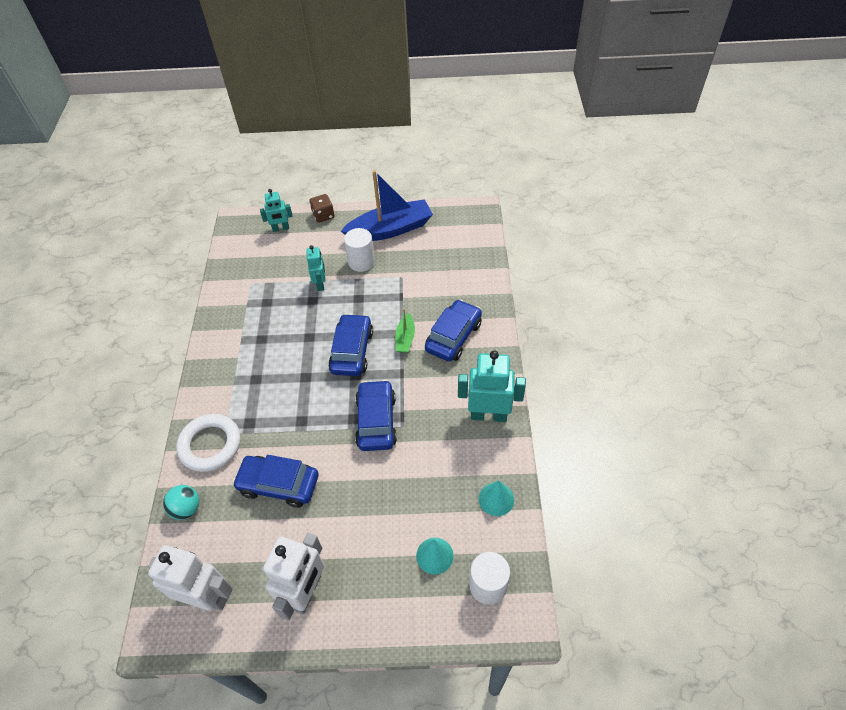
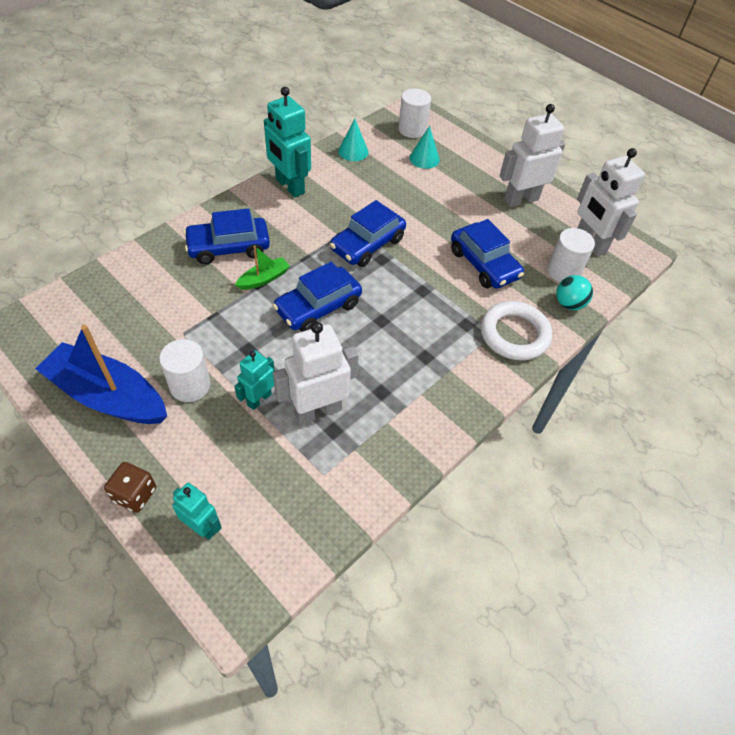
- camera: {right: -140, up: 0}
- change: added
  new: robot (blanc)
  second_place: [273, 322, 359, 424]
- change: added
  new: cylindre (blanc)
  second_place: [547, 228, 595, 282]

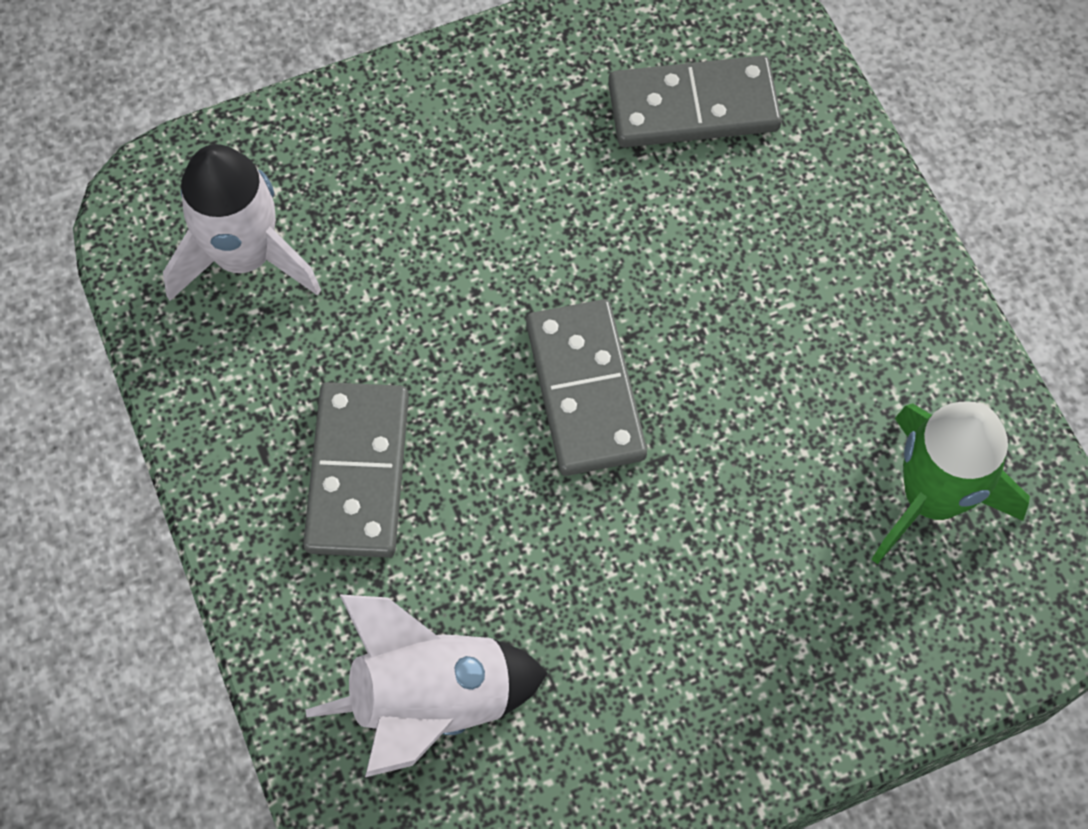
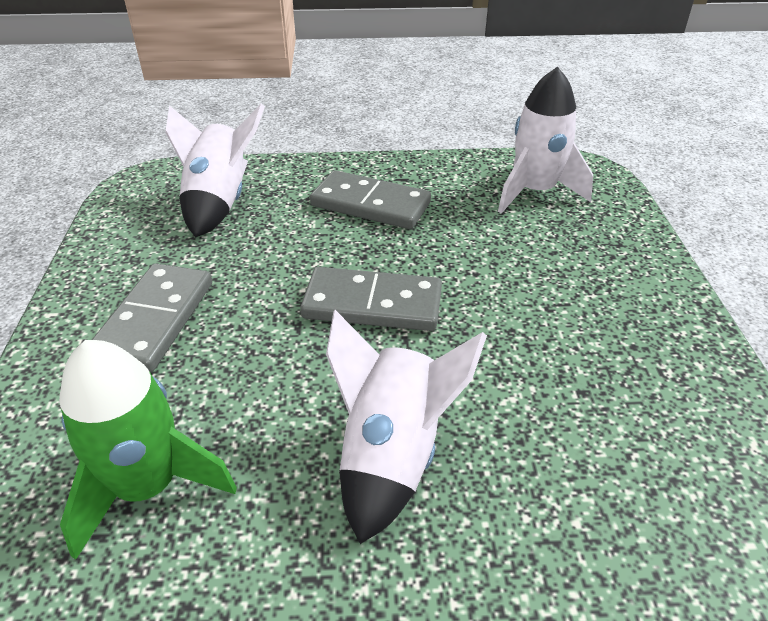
- camera: {right: 110, up: -25}
- change: moved
  old: domino (gris)
  first_place: [608, 56, 782, 148]
  second_place: [92, 263, 212, 372]
- change: added
  new: fusée (blanc)
  second_place: [326, 310, 487, 544]

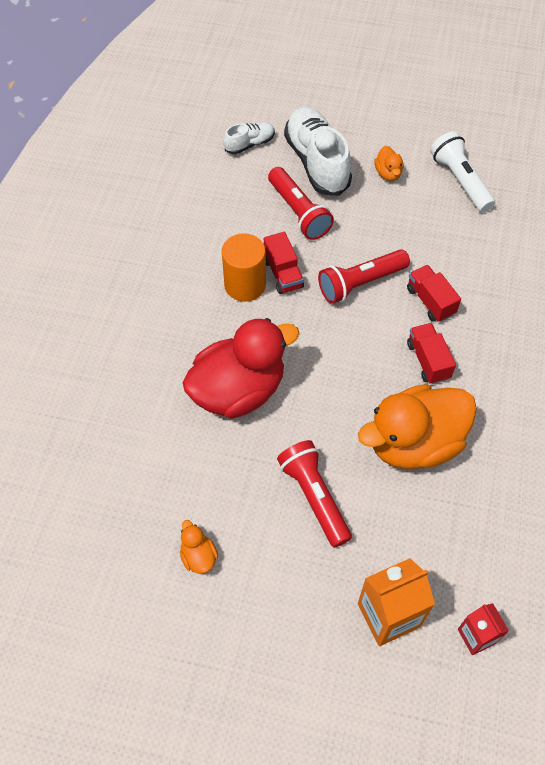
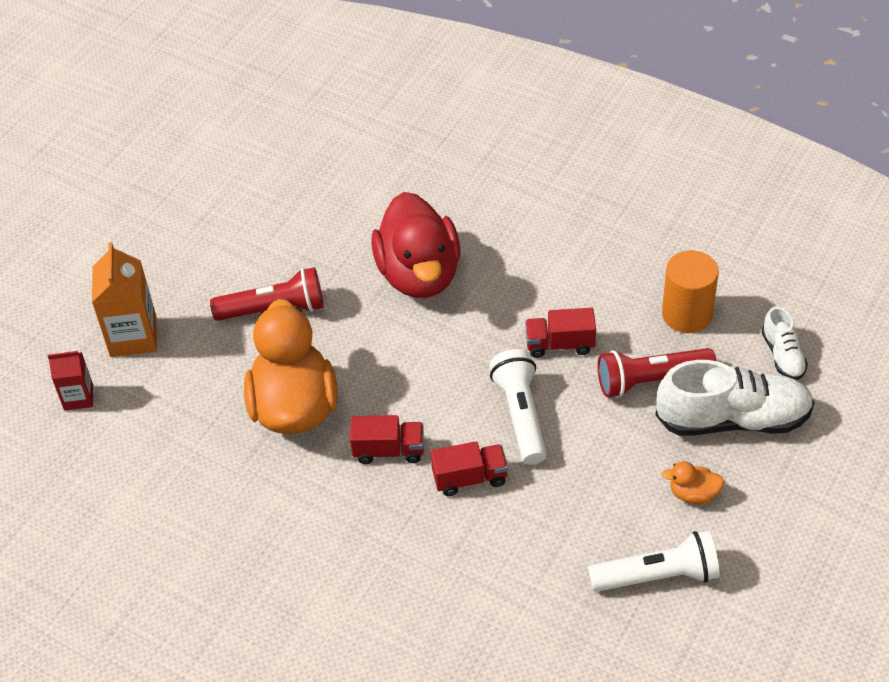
- camera: {right: 110, up: -10}
- change: removed
  old: canard (orange)
  first_place: [180, 520, 218, 574]
- change: moved
  old: cylindre (orange)
  first_place: [222, 233, 266, 302]
  second_place: [662, 250, 719, 333]
- change: recoloured
  old: lampe de poche (rouge)
  new: lampe de poche (blanc)
  first_place: [318, 249, 410, 304]
  second_place: [489, 349, 547, 465]

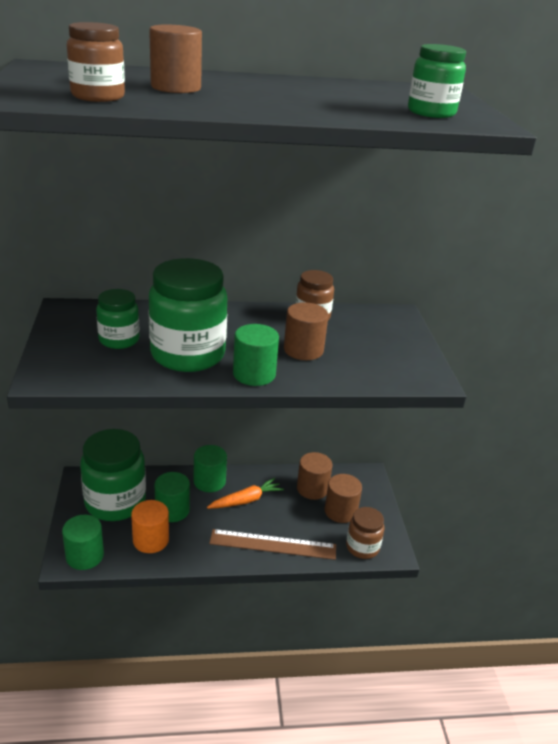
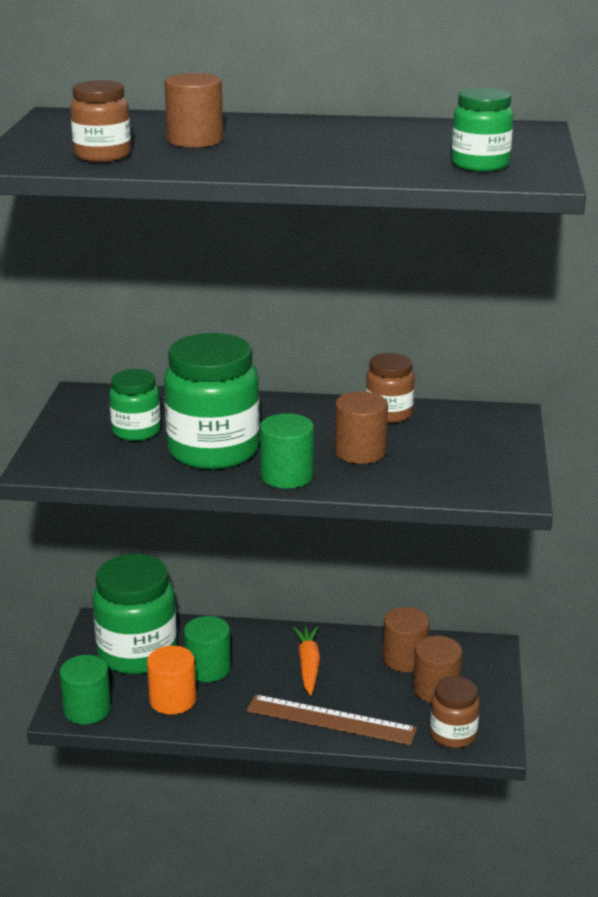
- camera: {right: 15, up: -5}
- change: removed
  old: cylindre (vert)
  first_place: [193, 445, 227, 492]
- change: turned
  old: carotte (orange)
  first_place: [207, 478, 284, 509]
  second_place: [293, 626, 320, 696]
  degrees: -75

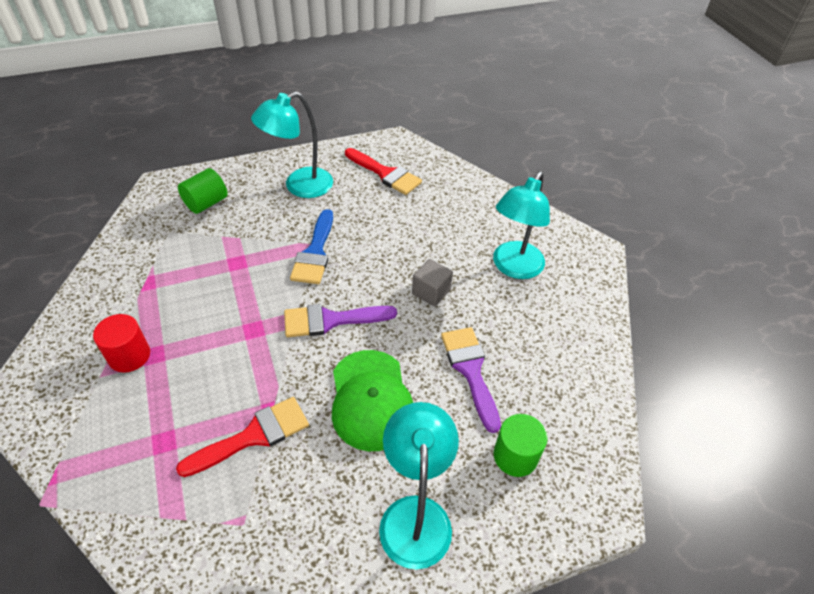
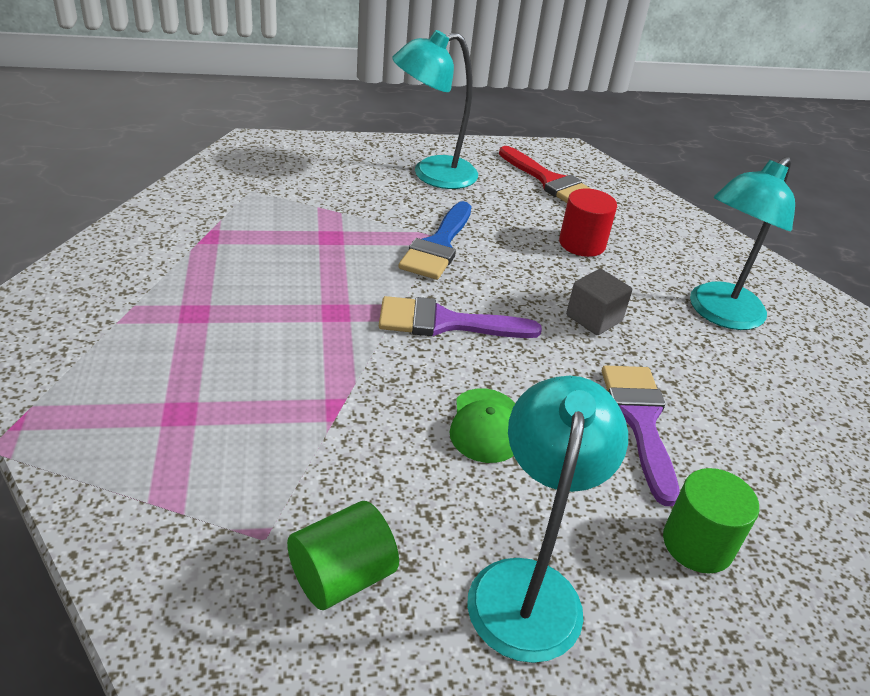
- camera: {right: 10, up: -10}
- change: moved
  old: cylindre (rouge)
  first_place: [93, 314, 150, 373]
  second_place: [559, 189, 617, 257]
- change: removed
  old: pinceau (rouge)
  first_place: [176, 397, 309, 477]
- change: moved
  old: cylindre (vert)
  first_place: [178, 168, 228, 214]
  second_place: [287, 501, 399, 610]
- change: resized
  old: casquette (vert)
  first_place: [332, 350, 413, 451]
  second_place: [449, 388, 515, 463]
  factor: 0.58

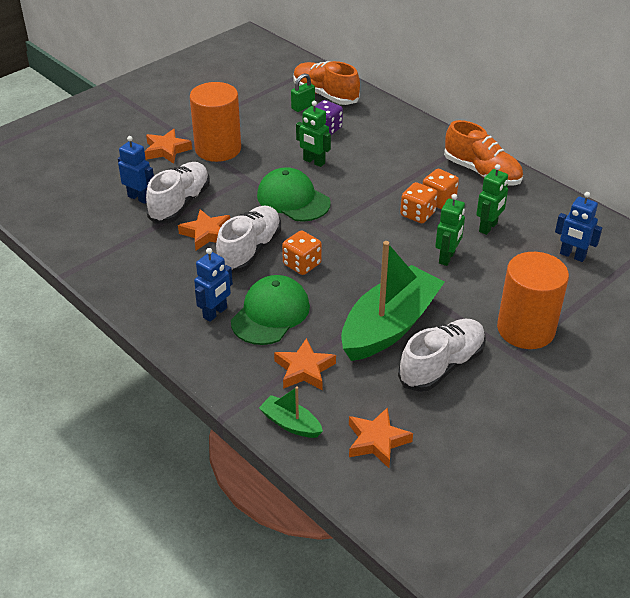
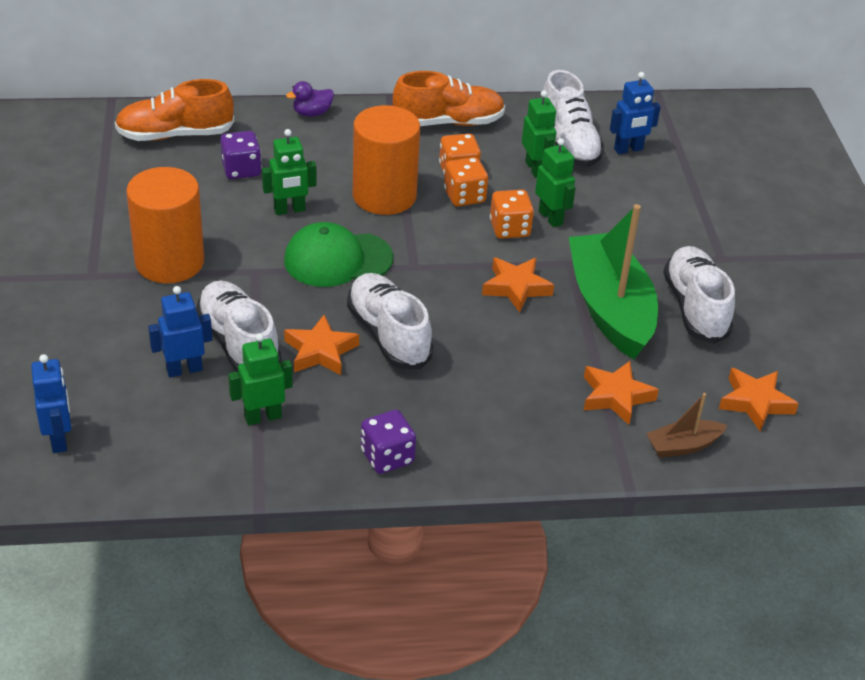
- camera: {right: -55, up: 0}
- change: moved
  old: étoile (orange)
  first_place: [145, 129, 192, 164]
  second_place: [482, 257, 554, 312]
- change: moved
  old: robot (bleu)
  first_place: [194, 248, 233, 322]
  second_place: [31, 354, 71, 453]
- change: removed
  old: casquette (vert)
  first_place: [231, 275, 310, 345]
- change: recoloured
  old: bateau (vert)
  new: bateau (marron)
  first_place: [259, 387, 323, 438]
  second_place: [646, 393, 727, 458]
- change: moved
  old: dé (orange)
  first_place: [282, 230, 322, 275]
  second_place: [490, 190, 534, 239]
- change: removed
  old: cadenas (vert)
  first_place: [291, 73, 315, 112]
- change: moved
  old: cylindre (orange)
  first_place: [497, 252, 569, 349]
  second_place: [353, 105, 420, 215]
- change: added
  new: robot (vert)
  second_place: [228, 333, 293, 426]
- change: added
  new: canard (violet)
  second_place: [286, 81, 334, 117]
- change: added
  new: dé (violet)
  second_place: [361, 410, 416, 474]
- change: added
  new: chaussure (blanc)
  second_place: [543, 70, 604, 167]

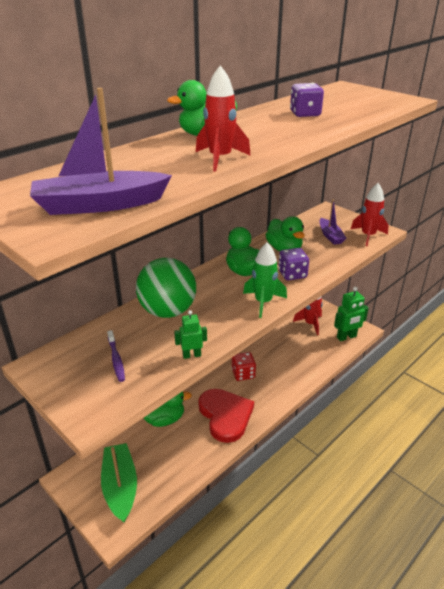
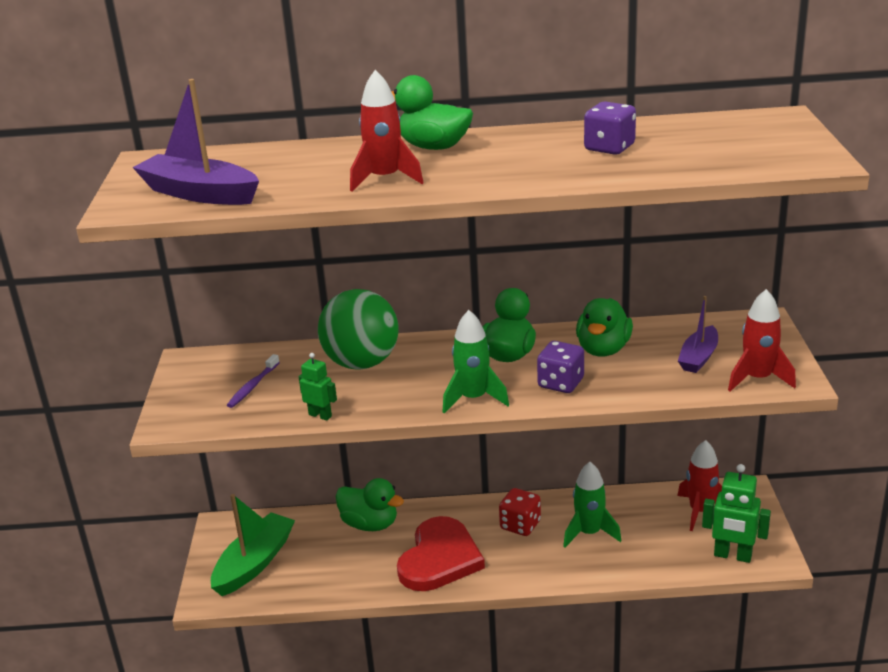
- camera: {right: 45, up: -5}
- change: added
  new: fusée (vert)
  second_place: [563, 462, 621, 548]

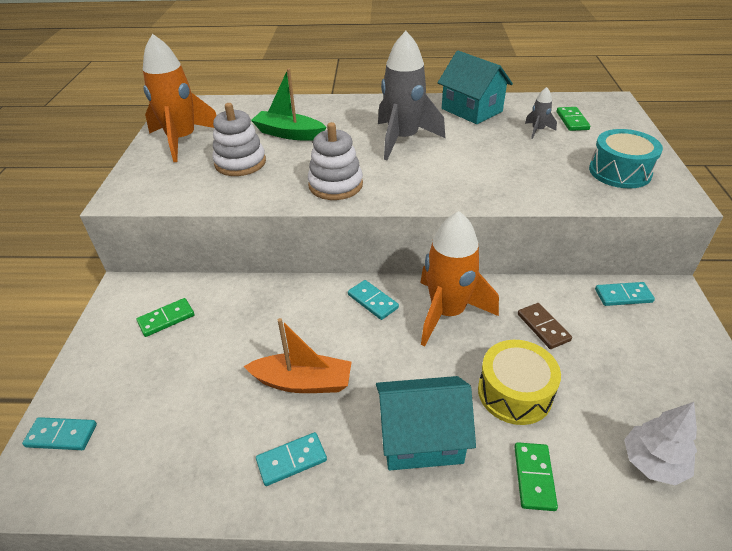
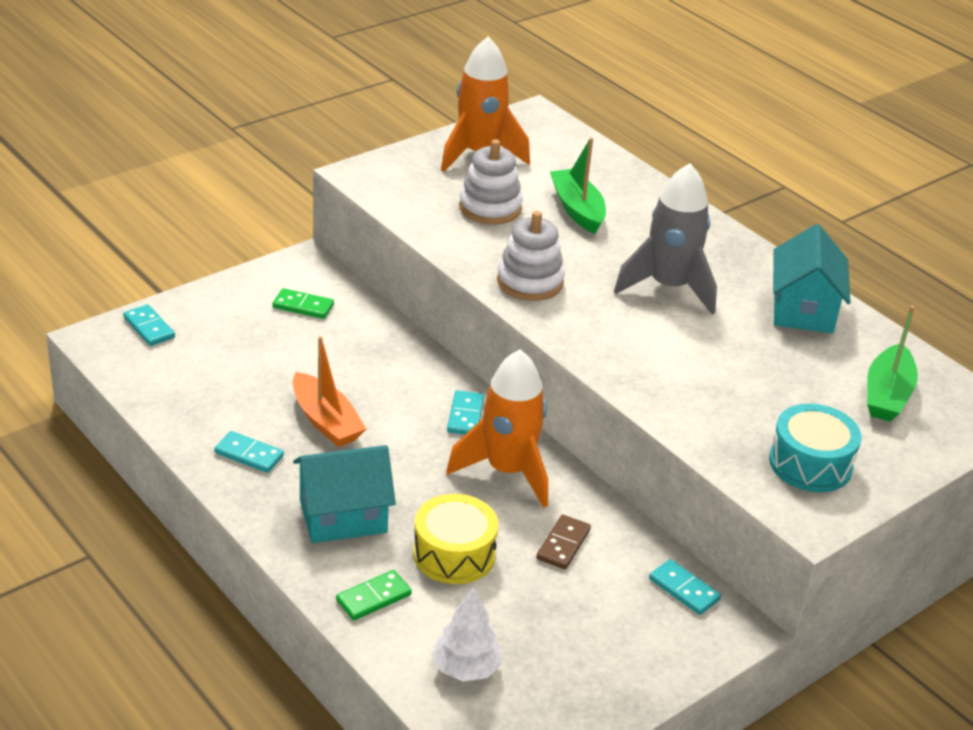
- camera: {right: 45, up: -5}
- change: turned
  old: maison (turquoise)
  first_place: [376, 376, 476, 470]
  second_place: [293, 445, 396, 543]
  degrees: -60
- change: removed
  old: fusée (gris)
  first_place: [525, 87, 557, 139]
- change: replaced
  old: domino (vert)
  new: bateau (vert)
  first_place: [557, 107, 590, 131]
  second_place: [867, 305, 918, 422]

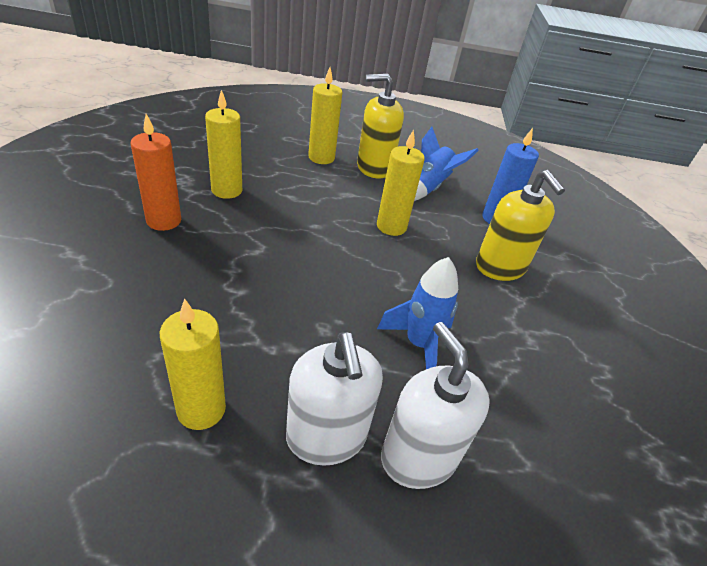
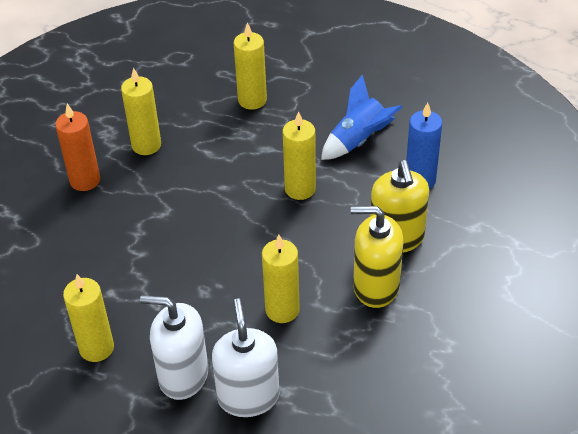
- camera: {right: 20, up: 5}
- change: turned
  old: distributeur de savon (blanc)
  first_place: [286, 332, 383, 466]
  second_place: [140, 295, 208, 400]
  degrees: 105
- change: moved
  old: distributeur de savon (jaune)
  first_place: [357, 74, 404, 178]
  second_place: [351, 206, 403, 308]
- change: replaced
  old: fusée (bleu)
  new: bougie (jaune)
  first_place: [377, 257, 458, 369]
  second_place: [262, 235, 300, 323]

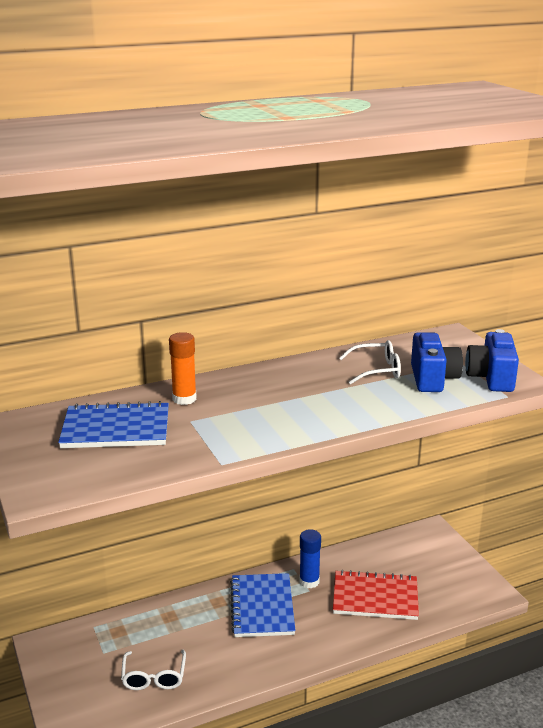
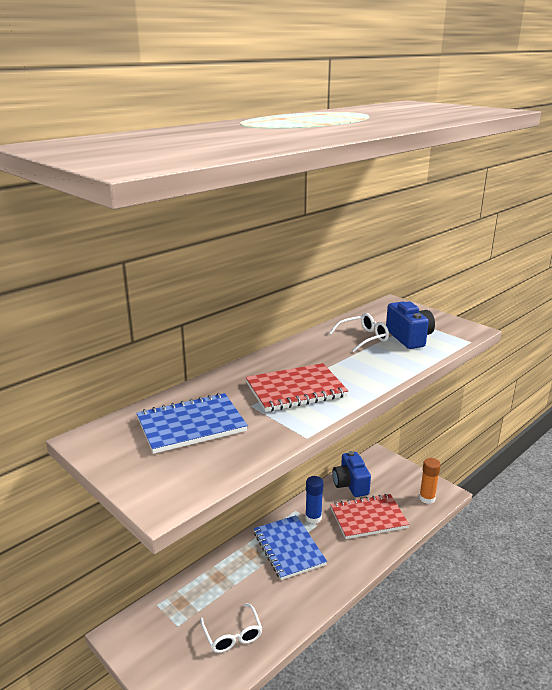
- camera: {right: -20, up: 0}
- change: moved
  old: bâton de colle (orange)
  first_place: [169, 332, 197, 405]
  second_place: [419, 458, 441, 504]
- change: moved
  old: appareil photo (bleu)
  first_place: [465, 329, 519, 392]
  second_place: [332, 451, 371, 497]
- change: added
  new: carnet (rouge)
  second_place: [246, 363, 348, 412]

